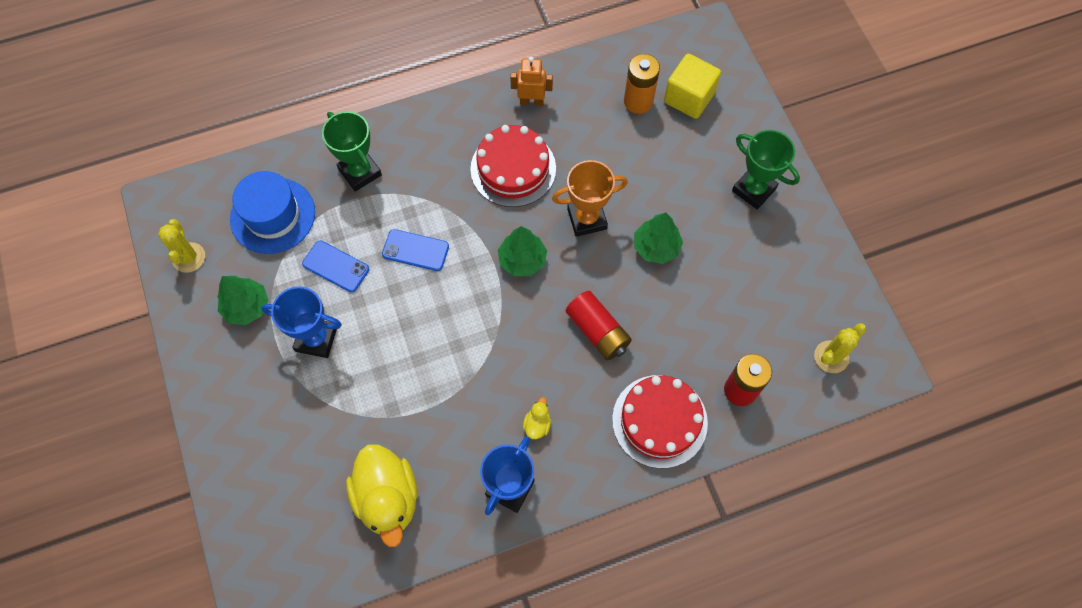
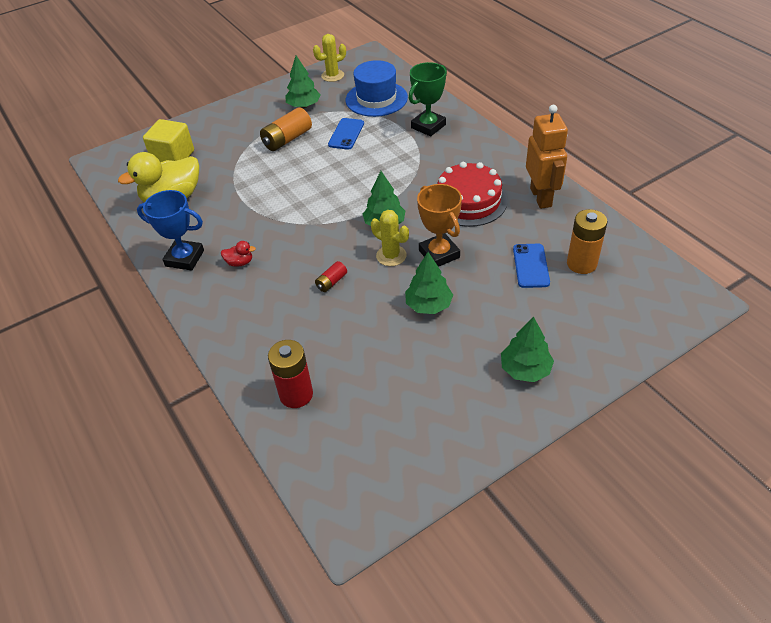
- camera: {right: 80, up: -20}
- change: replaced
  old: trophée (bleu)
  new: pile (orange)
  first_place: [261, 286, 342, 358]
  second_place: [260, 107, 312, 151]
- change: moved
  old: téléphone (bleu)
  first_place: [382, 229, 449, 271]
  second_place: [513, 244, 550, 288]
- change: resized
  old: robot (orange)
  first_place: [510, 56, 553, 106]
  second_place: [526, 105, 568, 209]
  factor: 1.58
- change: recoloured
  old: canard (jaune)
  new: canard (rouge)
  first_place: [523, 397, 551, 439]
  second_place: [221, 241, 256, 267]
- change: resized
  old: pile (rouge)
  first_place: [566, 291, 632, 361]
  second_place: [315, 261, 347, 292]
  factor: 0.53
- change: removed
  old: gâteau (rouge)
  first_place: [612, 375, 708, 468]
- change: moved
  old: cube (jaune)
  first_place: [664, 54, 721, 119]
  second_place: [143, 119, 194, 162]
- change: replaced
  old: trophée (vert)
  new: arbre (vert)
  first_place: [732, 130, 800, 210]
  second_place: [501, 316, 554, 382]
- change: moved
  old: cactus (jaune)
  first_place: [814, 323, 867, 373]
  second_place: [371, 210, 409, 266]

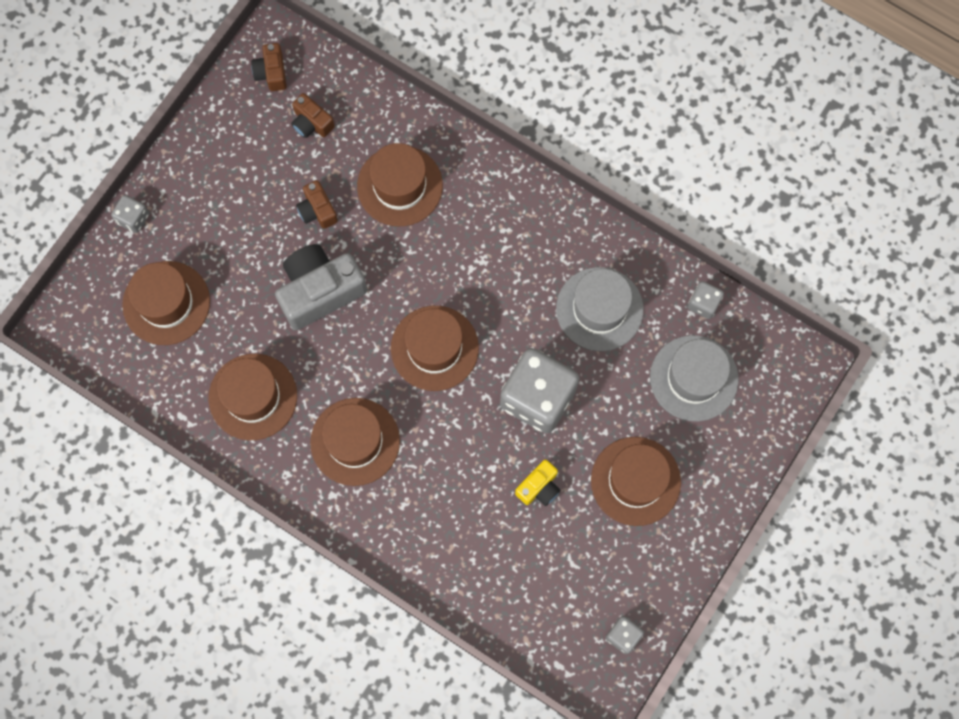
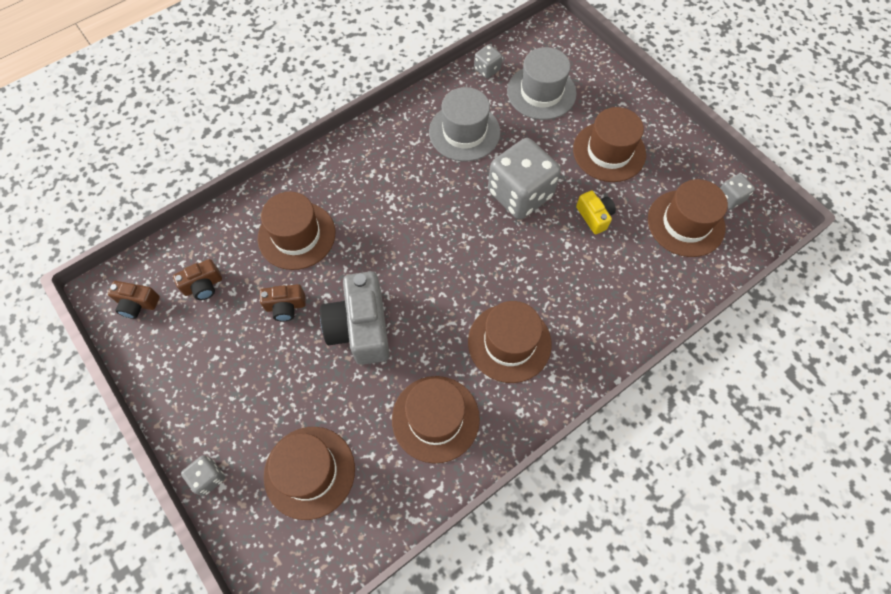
- camera: {right: -70, up: -10}
- change: moved
  old: chapeau (marron)
  first_place: [391, 306, 479, 391]
  second_place: [648, 179, 728, 257]

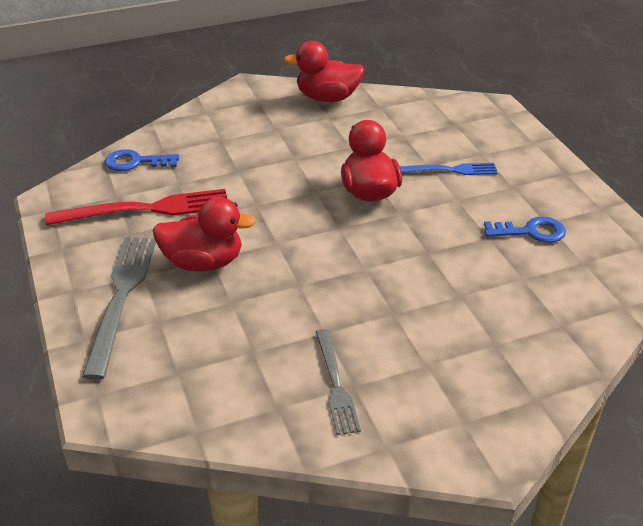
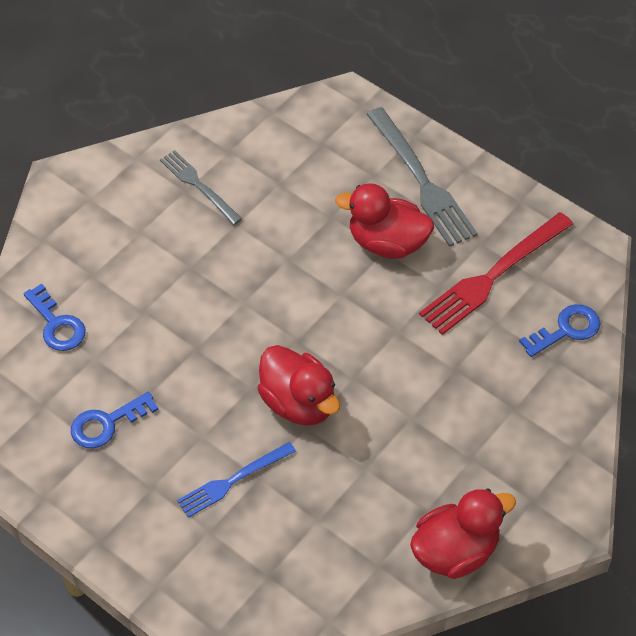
- camera: {right: 150, up: 15}
- change: turned
  old: canard (rouge)
  first_place: [153, 197, 256, 272]
  second_place: [335, 183, 434, 259]
  degrees: 45
- change: added
  new: clé (bleu)
  second_place: [24, 284, 86, 351]

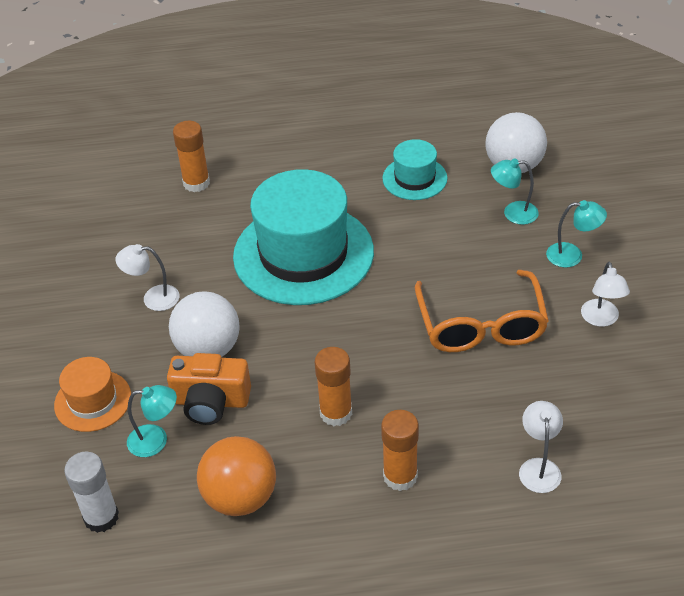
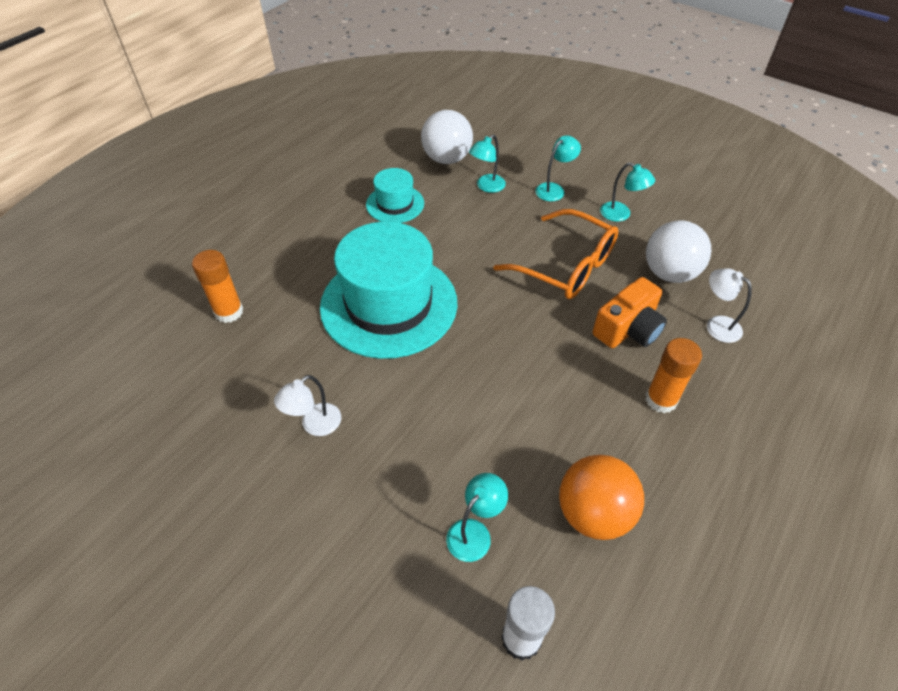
- camera: {right: -50, up: 5}
- change: removed
  old: chapeau (orange)
  first_place: [54, 357, 131, 432]
- change: moved
  old: appareil photo (orange)
  first_place: [167, 353, 251, 425]
  second_place: [593, 277, 667, 348]
- change: moved
  old: balle (blanc)
  first_place: [169, 291, 240, 357]
  second_place: [646, 220, 712, 283]
- change: removed
  old: bâton de colle (orange)
  first_place: [315, 347, 352, 426]
- change: recoloured
  old: lampe (blanc)
  new: lampe (turquoise)
  first_place: [581, 262, 630, 327]
  second_place: [600, 162, 655, 222]

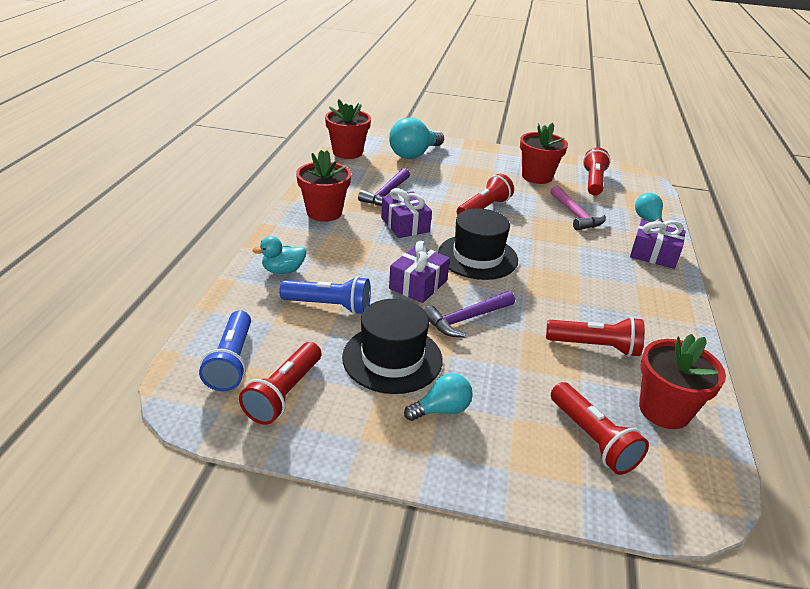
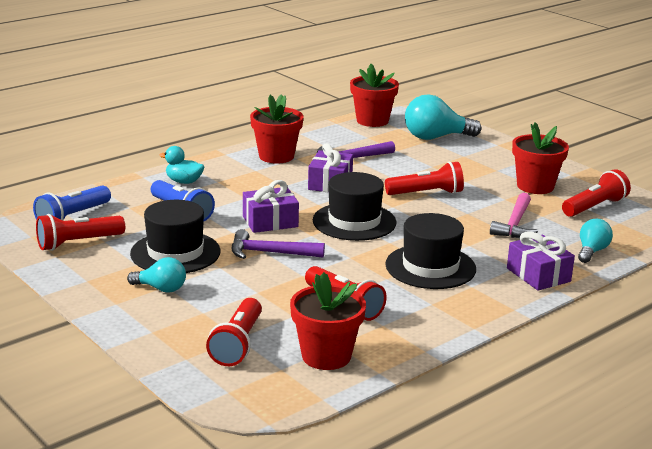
- camera: {right: 40, up: -10}
- change: added
  new: chapeau (noir)
  second_place: [385, 213, 476, 289]

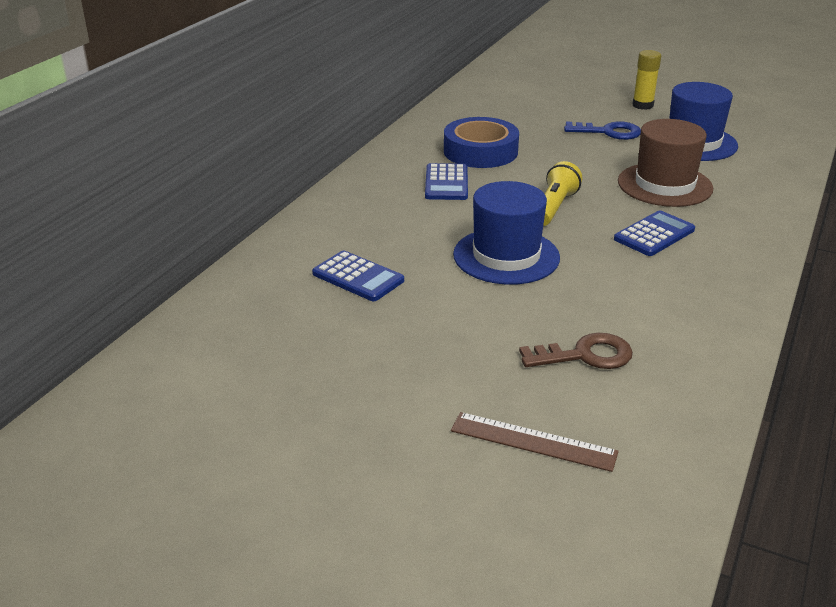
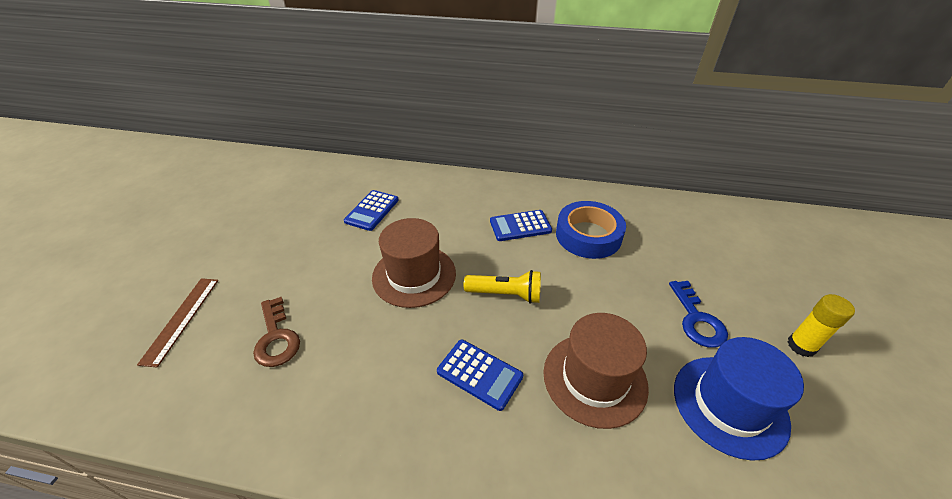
- camera: {right: 75, up: 10}
- change: recoloured
  old: chapeau (bleu)
  new: chapeau (marron)
  first_place: [453, 181, 560, 285]
  second_place: [372, 218, 456, 308]

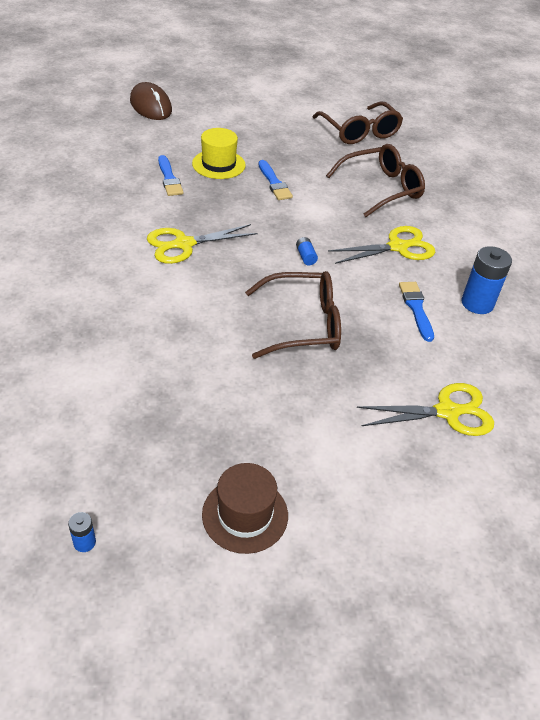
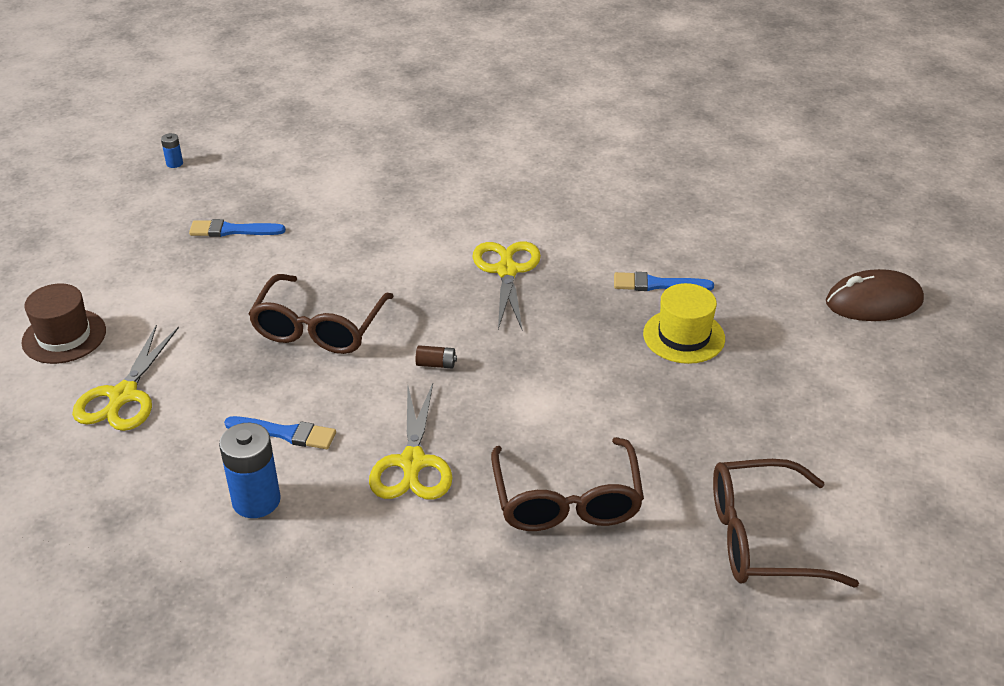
- camera: {right: 115, up: -5}
- change: moved
  old: chapeau (marron)
  first_place: [202, 463, 288, 554]
  second_place: [21, 283, 106, 364]
- change: moved
  old: pinceau (bleu)
  first_place: [259, 160, 293, 200]
  second_place: [189, 219, 286, 237]
- change: recoloured
  old: pile (bleu)
  new: pile (marron)
  first_place: [296, 237, 318, 265]
  second_place: [416, 345, 457, 369]

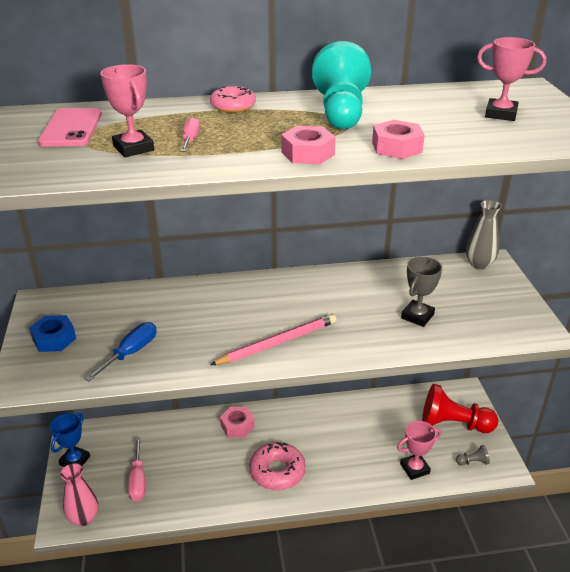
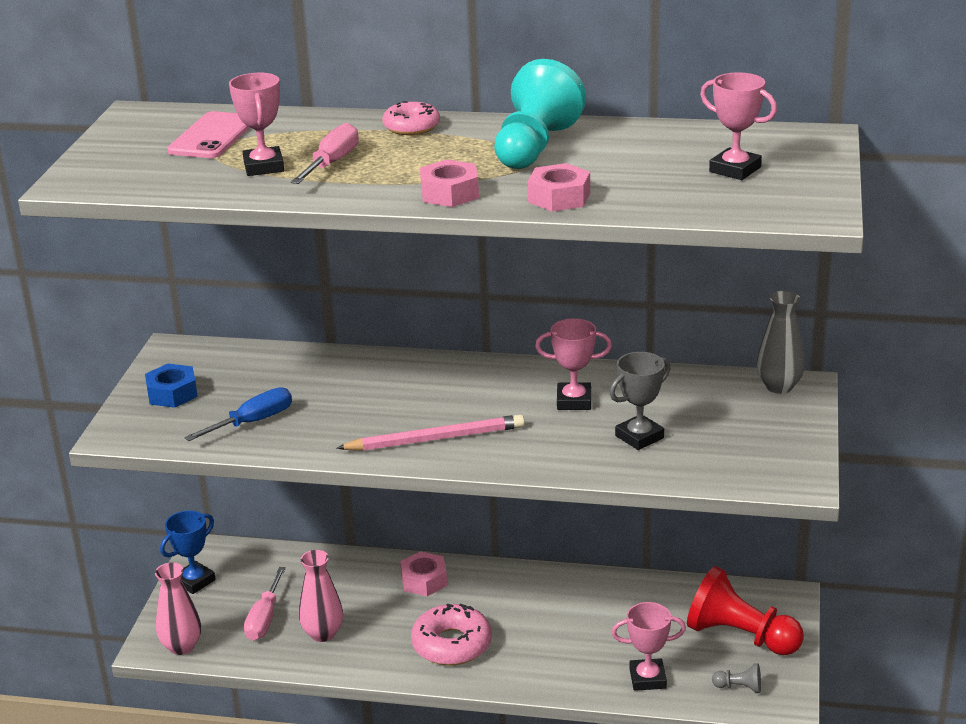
- camera: {right: 20, up: -5}
- change: resized
  old: tournevis (rose)
  first_place: [181, 117, 200, 152]
  second_place: [291, 123, 359, 184]
  factor: 1.55
- change: added
  new: vase (rose)
  second_place: [299, 550, 343, 642]
- change: added
  new: trophée (rose)
  second_place: [535, 318, 612, 410]

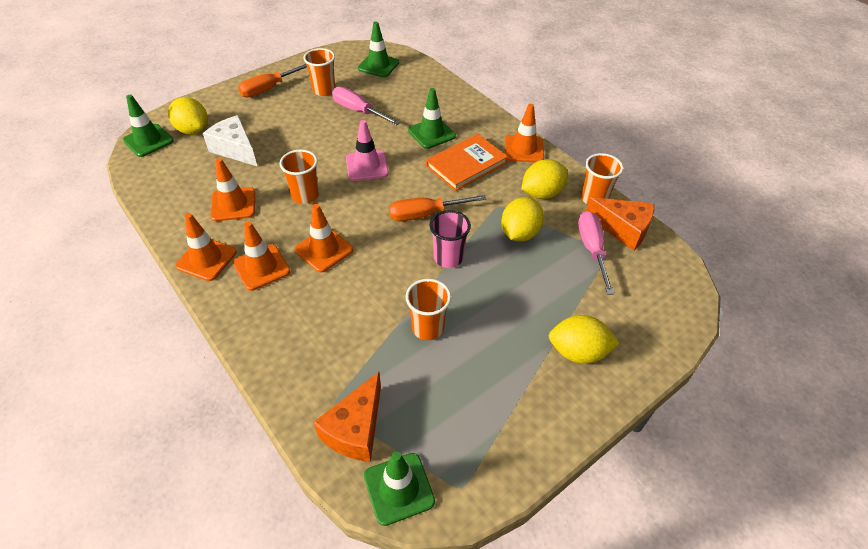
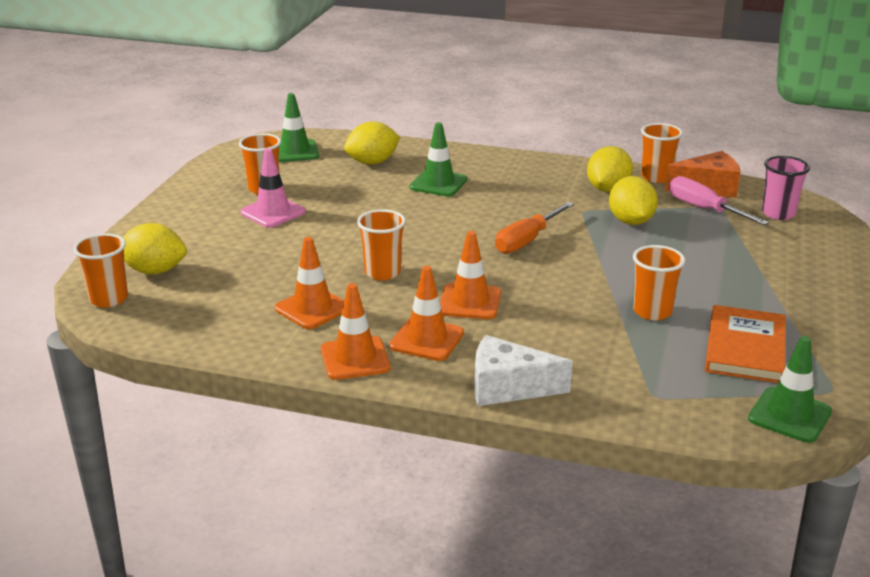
- camera: {right: -35, up: -20}
- change: replaced
  old: cône de chantier (vert)
  new: gobelet (orange)
  first_place: [123, 95, 174, 157]
  second_place: [73, 233, 128, 308]
- change: moved
  old: fromage (blanc)
  first_place: [203, 115, 257, 166]
  second_place: [475, 335, 573, 406]
- change: removed
  old: tournevis (orange)
  first_place: [238, 64, 307, 98]
- change: removed
  old: fromage (orange)
  first_place: [313, 372, 381, 462]
- change: removed
  old: tournevis (rose)
  first_place: [332, 87, 400, 125]
- change: moved
  old: cône de chantier (rose)
  first_place: [346, 120, 389, 181]
  second_place: [240, 148, 306, 228]
- change: moved
  old: livre (orange)
  first_place: [426, 134, 508, 191]
  second_place: [705, 305, 786, 383]
- change: moved
  old: gobelet (rose)
  first_place: [429, 210, 471, 268]
  second_place: [762, 156, 810, 220]
- change: removed
  old: cône de chantier (orange)
  first_place: [505, 104, 544, 162]
- change: moved
  old: citron (jaune)
  first_place: [549, 315, 620, 364]
  second_place: [344, 122, 400, 165]

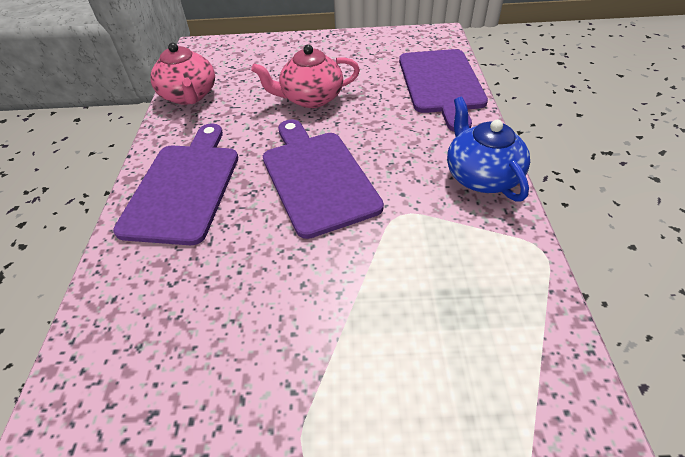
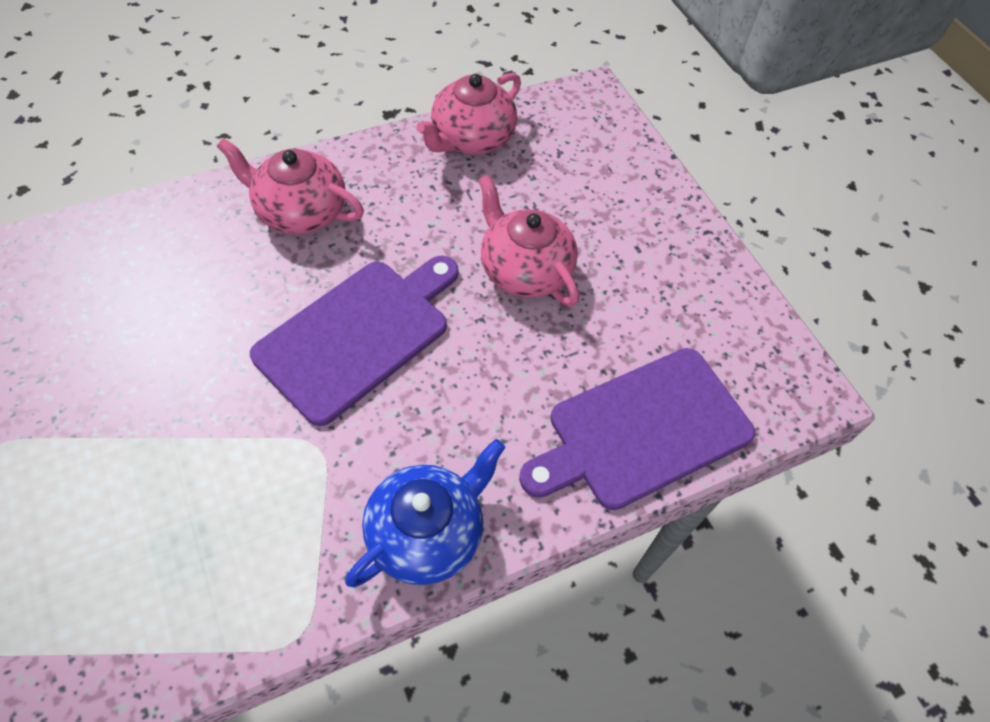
- camera: {right: 60, up: 10}
- change: replaced
  old: planche à découper (violet)
  new: théière (rose)
  first_place: [113, 123, 238, 245]
  second_place: [217, 138, 364, 234]

